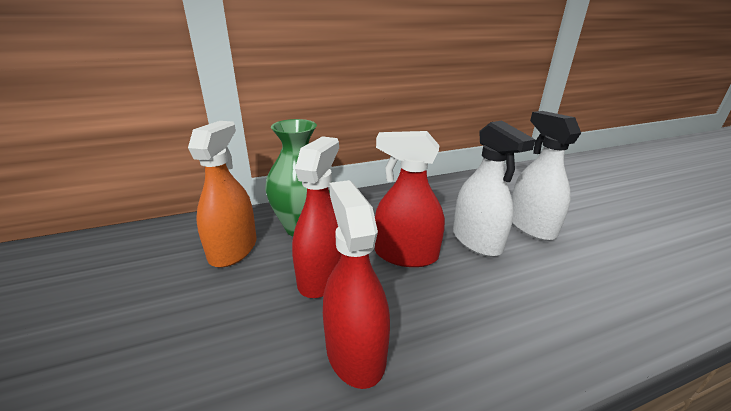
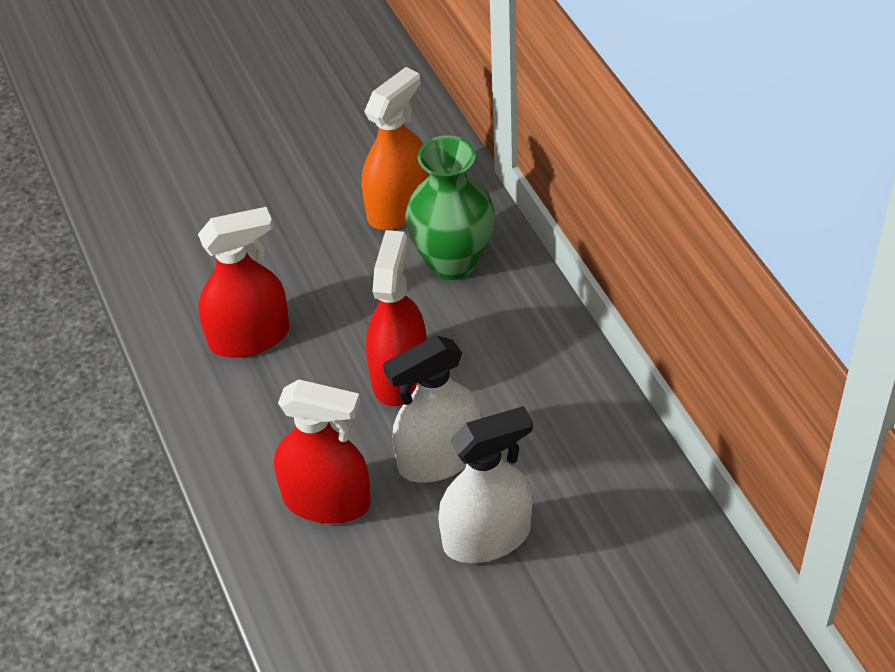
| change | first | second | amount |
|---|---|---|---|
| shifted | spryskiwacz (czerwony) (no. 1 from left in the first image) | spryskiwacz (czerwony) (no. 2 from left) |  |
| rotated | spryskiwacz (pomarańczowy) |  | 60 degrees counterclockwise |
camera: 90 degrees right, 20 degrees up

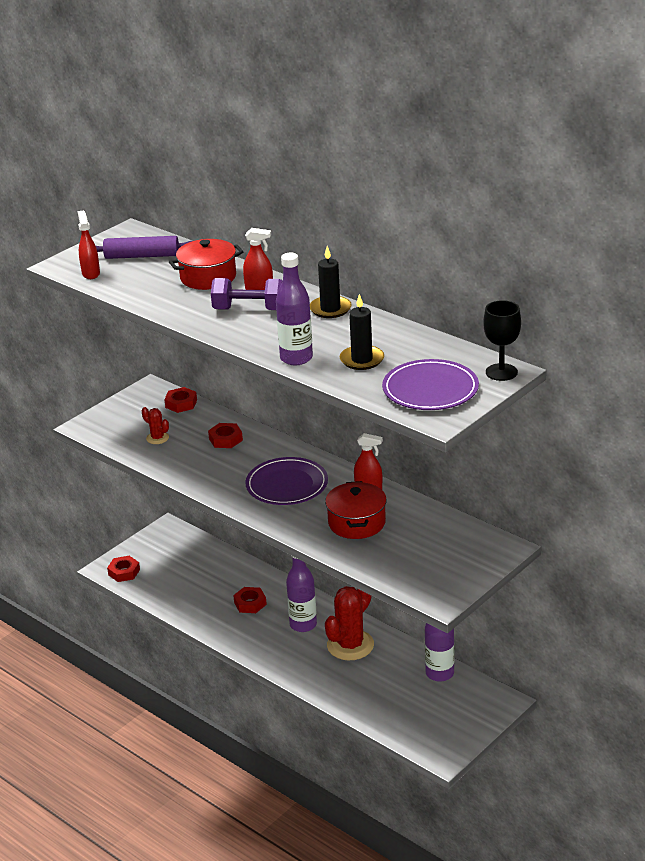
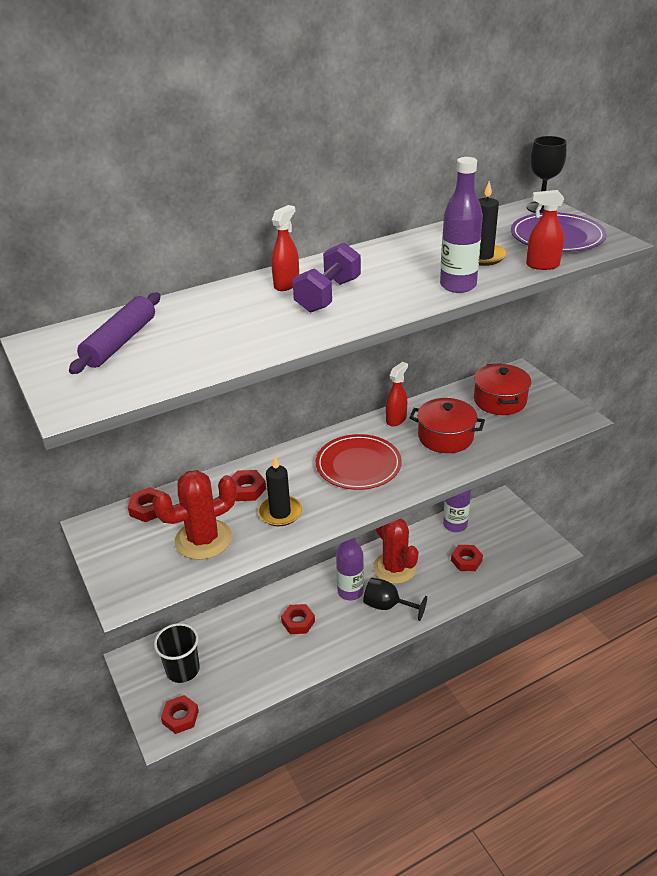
| change | first | second | amount |
|---|---|---|---|
| scaled | kaktus (czerwony) (no. 1 from left) |  | x2.06 |
| new |  | szklanka (czarny) |  |
| shifted | świeca (czarny) (no. 1 from left) |  |  |
| repainted | talerz (fioletowy) (no. 1 from left) | talerz (czerwony) |  |
| new |  | kielich (czarny) (no. 1 from left) |  |
| new |  | nakrętka (czerwony) (no. 5 from left) |  |
| shifted | garnek (czerwony) (no. 1 from left in the first image) | garnek (czerwony) (no. 2 from left) |  |
| shifted | spryskiwacz (czerwony) (no. 1 from left in the first image) | spryskiwacz (czerwony) (no. 3 from left) |  |
camera: 70 degrees left, 5 degrees up

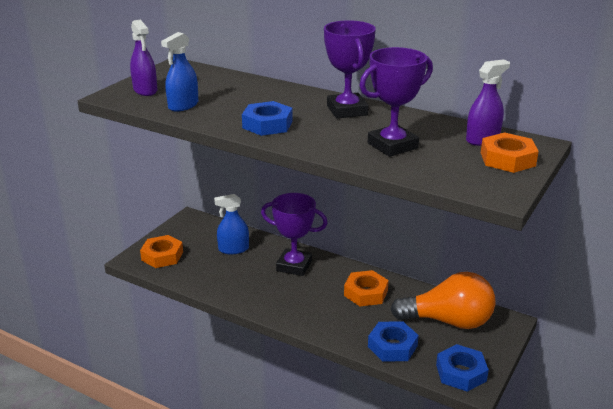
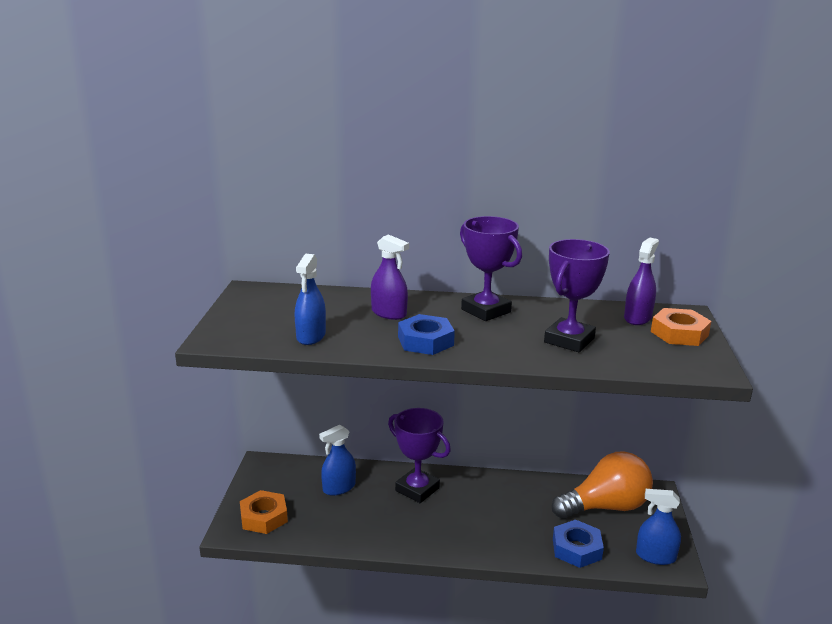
| change | first | second | amount |
|---|---|---|---|
| shifted | spryskiwacz (fioletowy) (no. 1 from left) |  |  |
| rotated | puchar (fioletowy) (no. 1 from left) |  | 45 degrees clockwise |
| swapped | nakrętka (niebieski) (no. 3 from left) | spryskiwacz (niebieski) (no. 3 from left) |  |
| gone | nakrętka (pomarańczowy) (no. 2 from left) |  |  |
camera: 25 degrees left, 5 degrees down

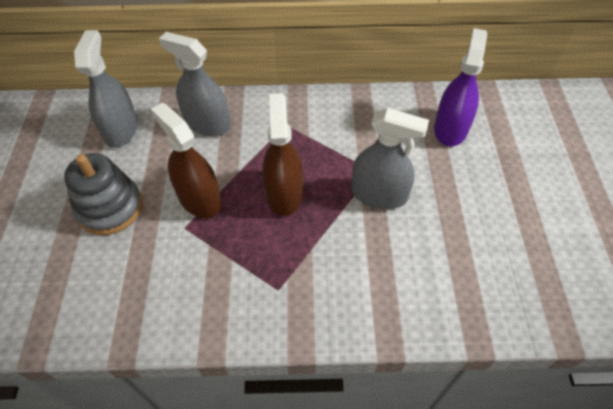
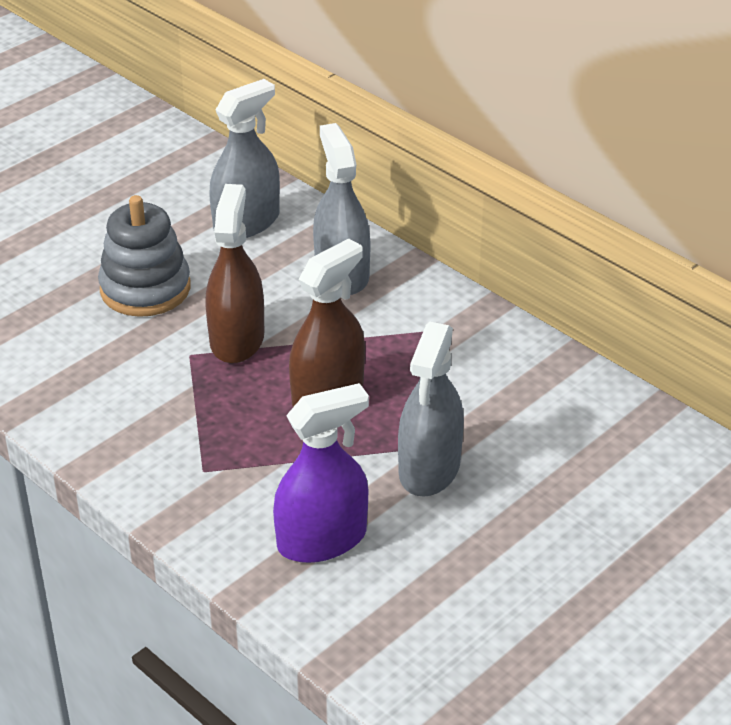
| change | first | second | amount |
|---|---|---|---|
| shifted | spryskiwacz (fioletowy) |  |  |
| rotated | spryskiwacz (szary) (no. 3 from left) |  | 45 degrees clockwise |
camera: 45 degrees right, 15 degrees down

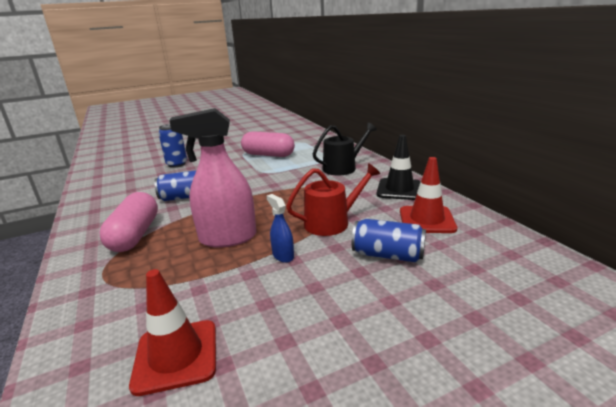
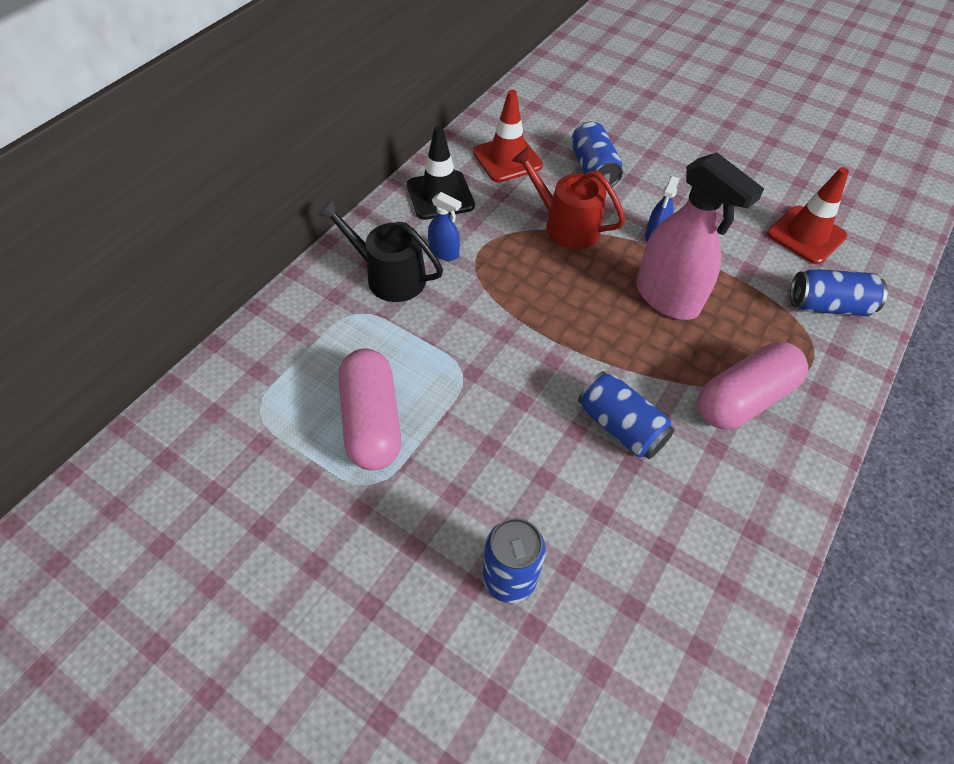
| change | first | second | amount |
|---|---|---|---|
| new |  | spryskiwacz (niebieski) (no. 1 from left) |  |
| new |  | puszka (niebieski) (no. 4 from left) |  |
camera: 125 degrees left, 30 degrees up

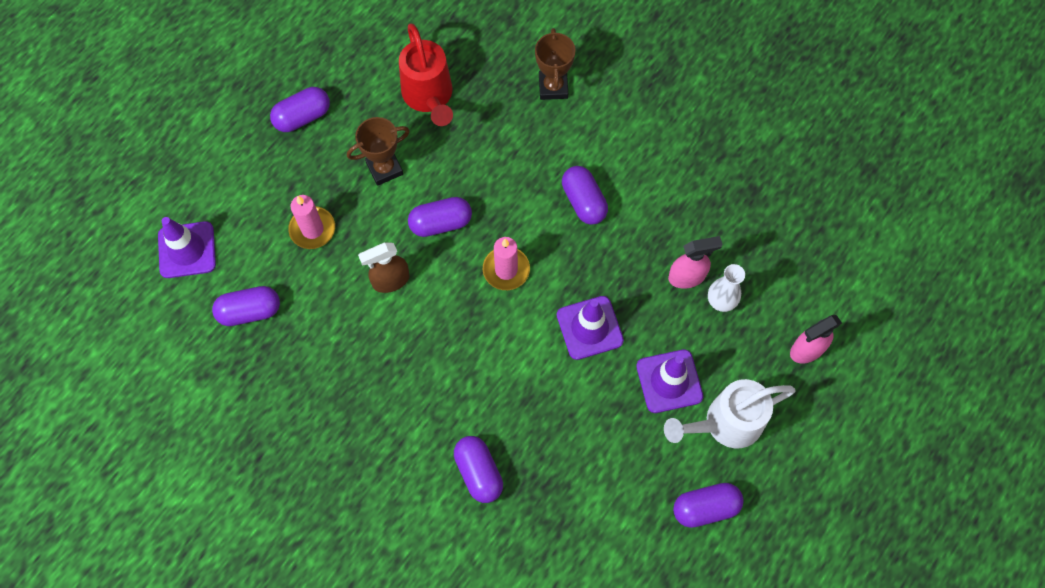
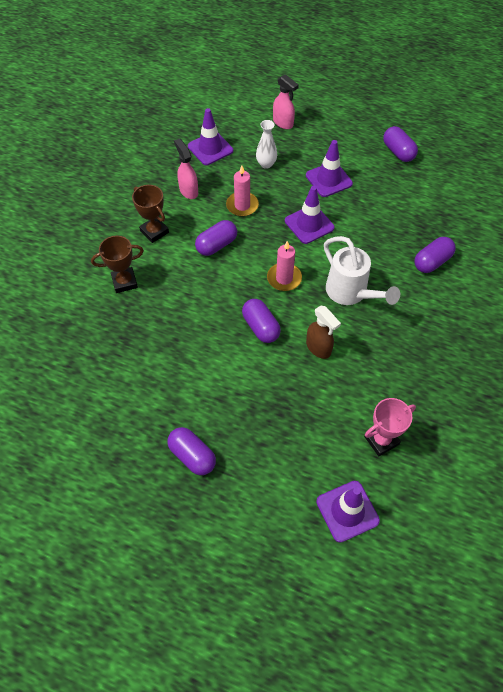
| change | first | second | amount |
|---|---|---|---|
| shifted | puchar (brązowy) (no. 1 from left in the first image) | puchar (brązowy) (no. 2 from left) |  |
| shifted | spryskiwacz (różowy) (no. 1 from left) |  |  |
| new |  | pachołek (fioletowy) (no. 1 from left) |  |
| shifted | świeca (różowy) (no. 1 from left) |  |  |
| shifted | konewka (biały) |  |  |
| swapped | kapsułka (fioletowy) (no. 1 from left) | puchar (różowy) |  |
| gone | konewka (czerwony) |  |  |
camera: 105 degrees left, 10 degrees down

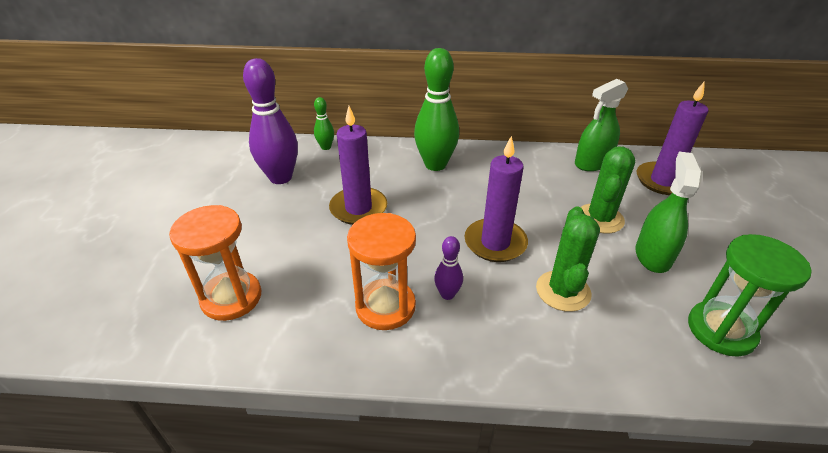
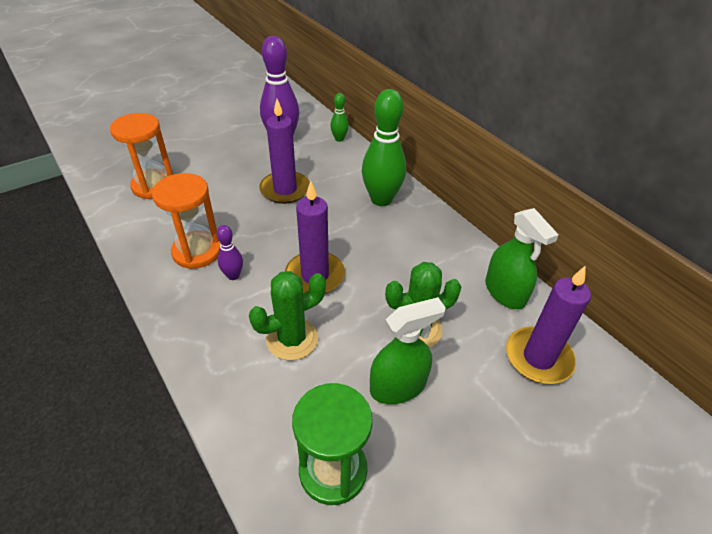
| change | first | second | amount |
|---|---|---|---|
| rotated | spryskiwacz (zielony) (no. 1 from left in the first image) | spryskiwacz (zielony) (no. 2 from left) | 135 degrees counterclockwise |
camera: 50 degrees right, 5 degrees up

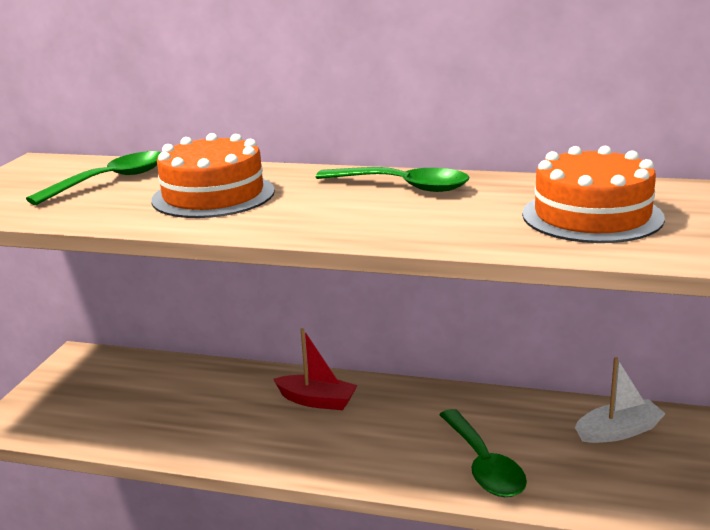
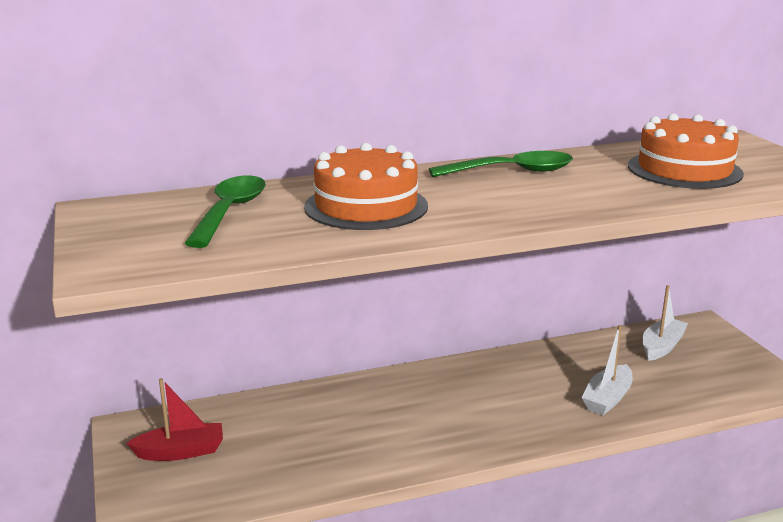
| change | first | second | amount |
|---|---|---|---|
| shifted | łódka (czerwony) |  |  |
| swapped | łyżka (zielony) (no. 3 from left) | łódka (biały) (no. 1 from left) |  |
camera: 35 degrees left, 0 degrees up

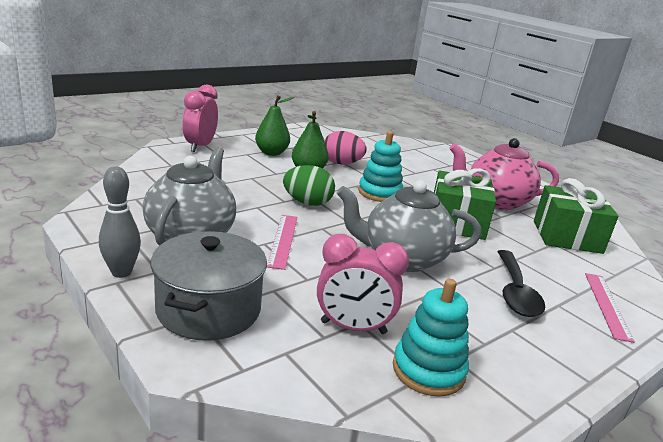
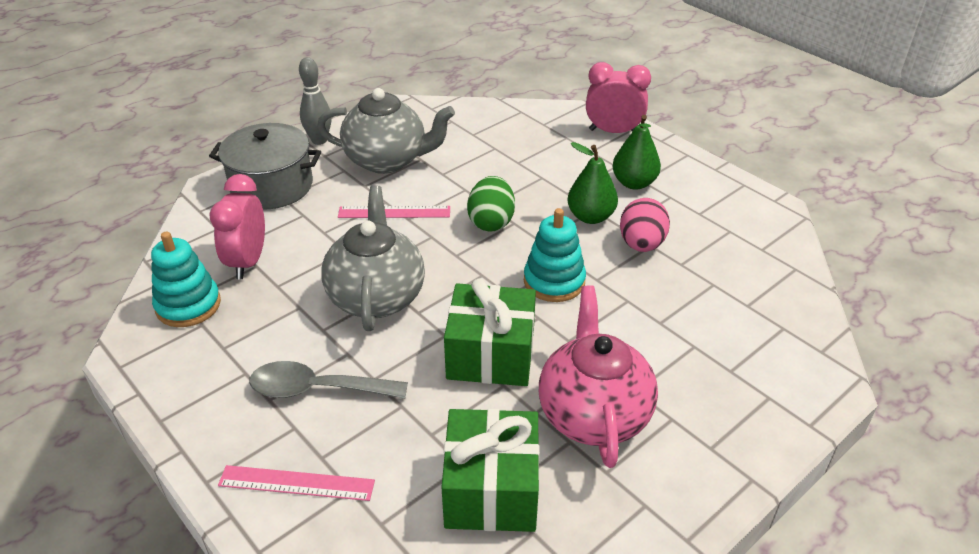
| change | first | second | amount |
|---|---|---|---|
| repainted | łyżka (czarny) | łyżka (szary) |  |
camera: 90 degrees right, 15 degrees up

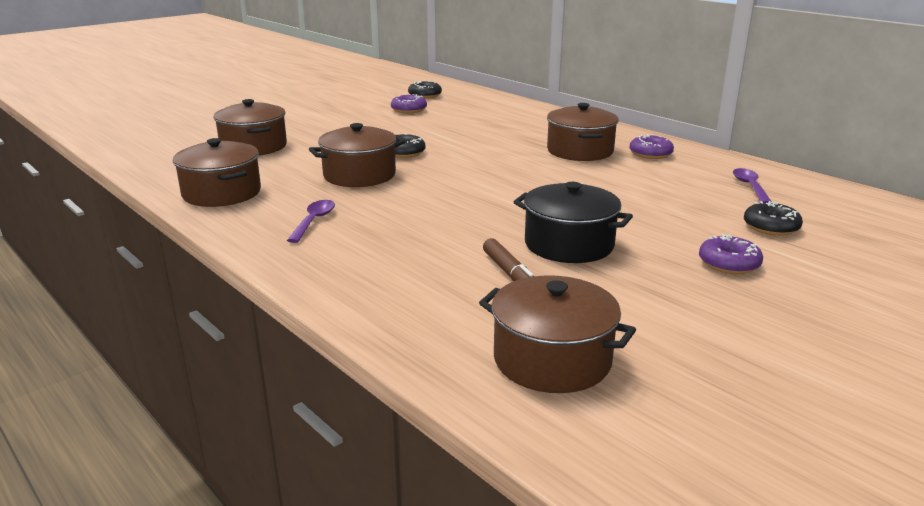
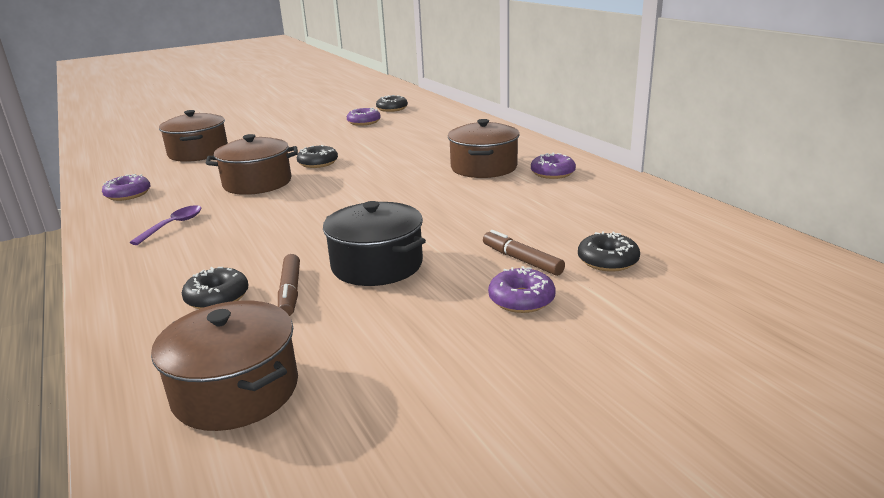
| change | first | second | amount |
|---|---|---|---|
| swapped | garnek (brązowy) (no. 1 from left) | donut (fioletowy) (no. 1 from left) |  |
| new |  | donut (czarny) (no. 1 from left) |  |
| new |  | flamaster (brązowy) (no. 2 from left) |  |
| gone | łyżka (fioletowy) (no. 2 from left) |  |  |
camera: 15 degrees right, 0 degrees up

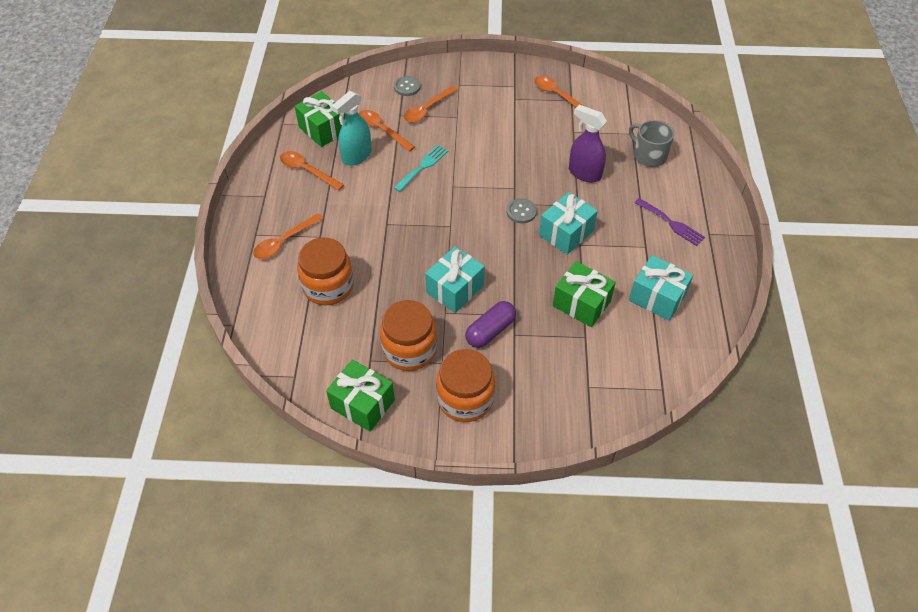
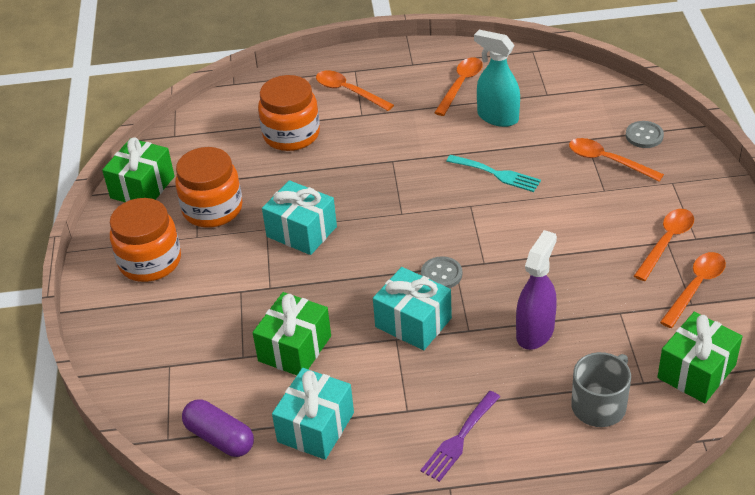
| change | first | second | amount |
|---|---|---|---|
| shifted | kapsułka (fioletowy) |  |  |
| shifted | łyżka (pomarańczowy) (no. 3 from left in the first image) | łyżka (pomarańczowy) (no. 4 from left) |  |
| shifted | prezent (zielony) (no. 1 from left in the first image) | prezent (zielony) (no. 3 from left) |  |
camera: 85 degrees right, 10 degrees down

